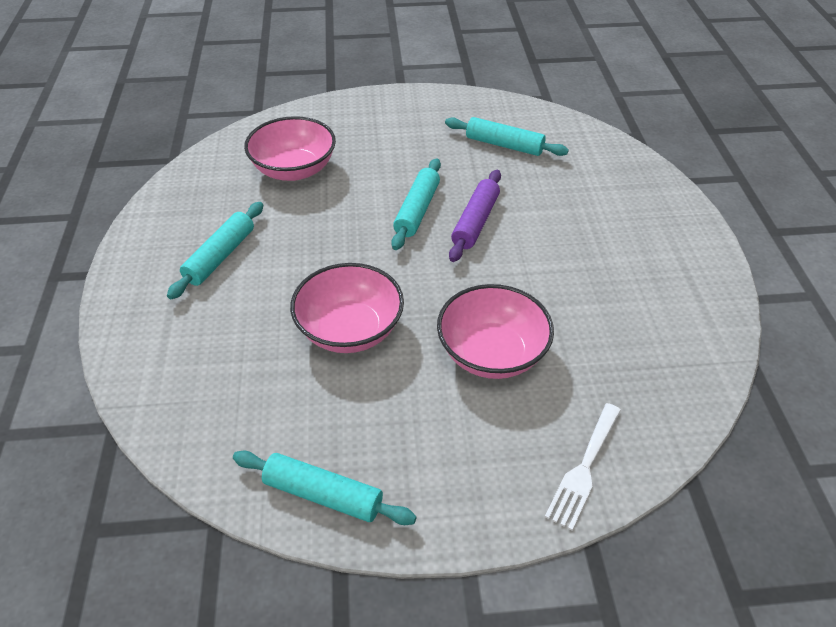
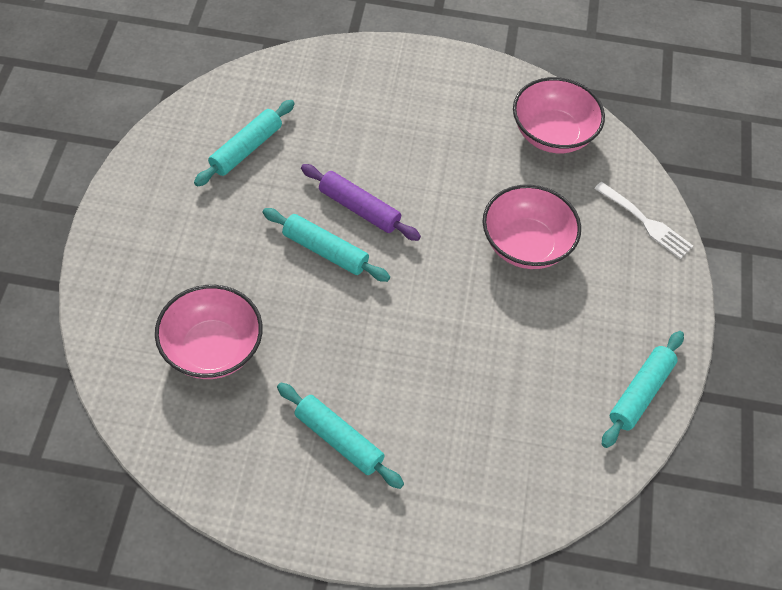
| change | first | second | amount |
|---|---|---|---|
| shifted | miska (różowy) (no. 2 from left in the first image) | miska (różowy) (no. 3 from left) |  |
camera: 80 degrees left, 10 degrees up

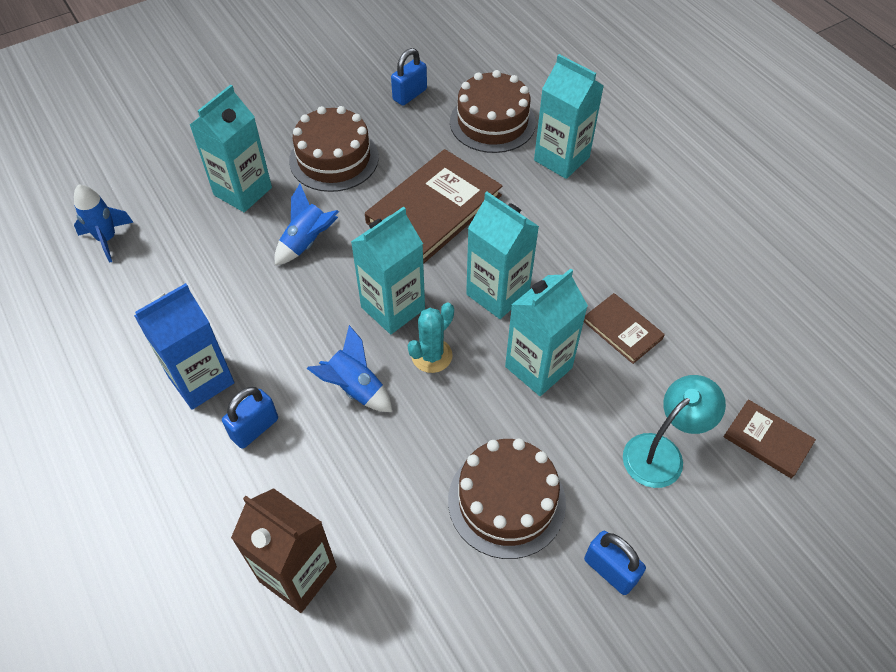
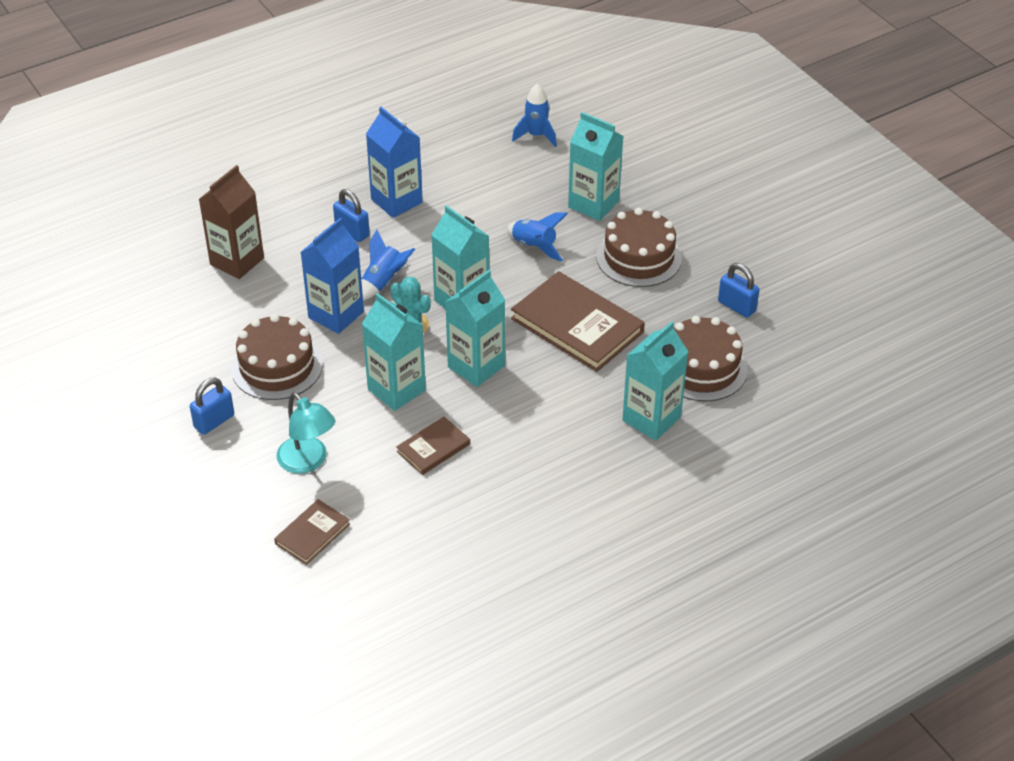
| change | first | second | amount |
|---|---|---|---|
| new |  | karton mleka (niebieski) (no. 1 from left) |  |
camera: 90 degrees right, 10 degrees down

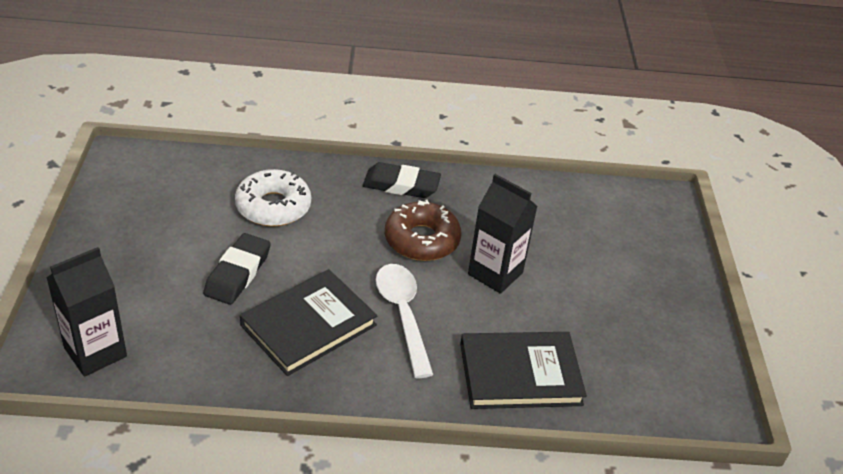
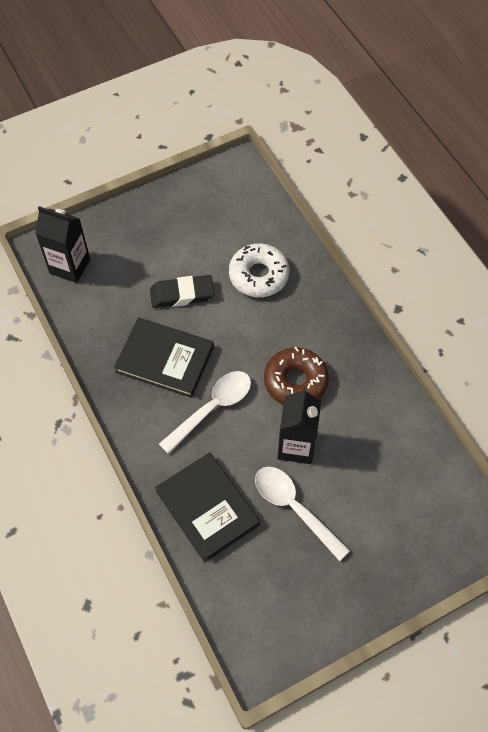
| change | first | second | amount |
|---|---|---|---|
| new |  | łyżka (biały) (no. 2 from left) |  |
| gone | gumka do mazania (czarny) (no. 2 from left) |  |  |
camera: 65 degrees right, 20 degrees up

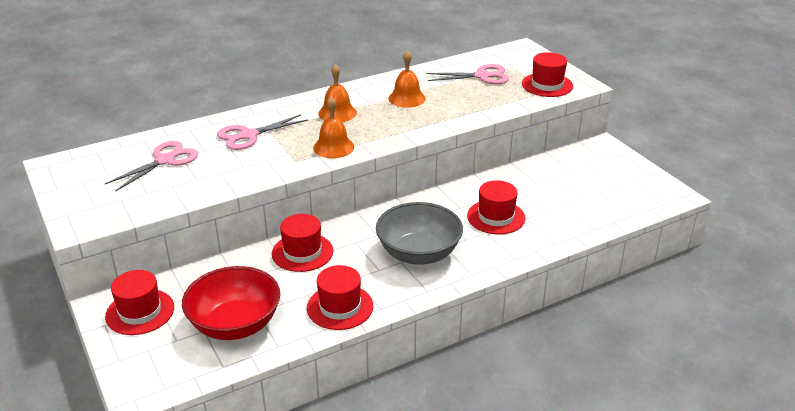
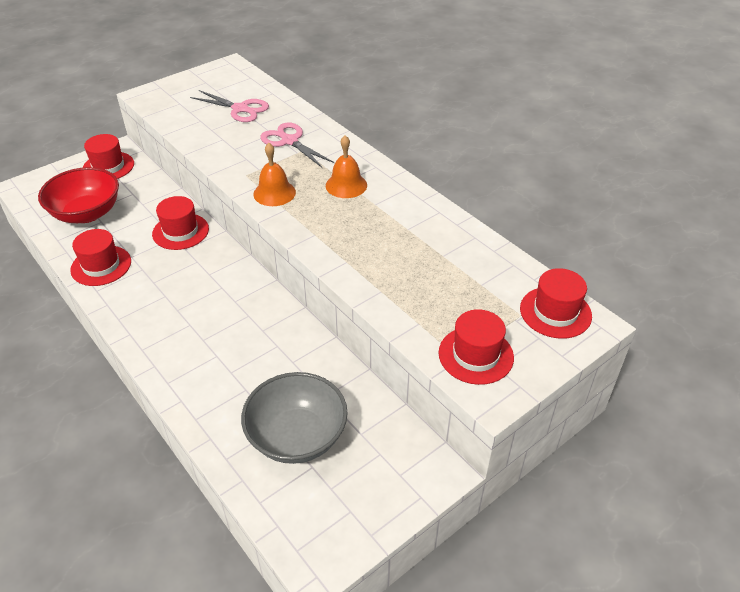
| change | first | second | amount |
|---|---|---|---|
| shifted | miska (szary) |  |  |
| shifted | kapelusz (czerwony) (no. 4 from left in the first image) | kapelusz (czerwony) (no. 5 from left) |  |
| gone | dzwonek (pomarańczowy) (no. 3 from left) |  |  |
| gone | nożyczki (różowy) (no. 3 from left) |  |  |
camera: 80 degrees right, 10 degrees up

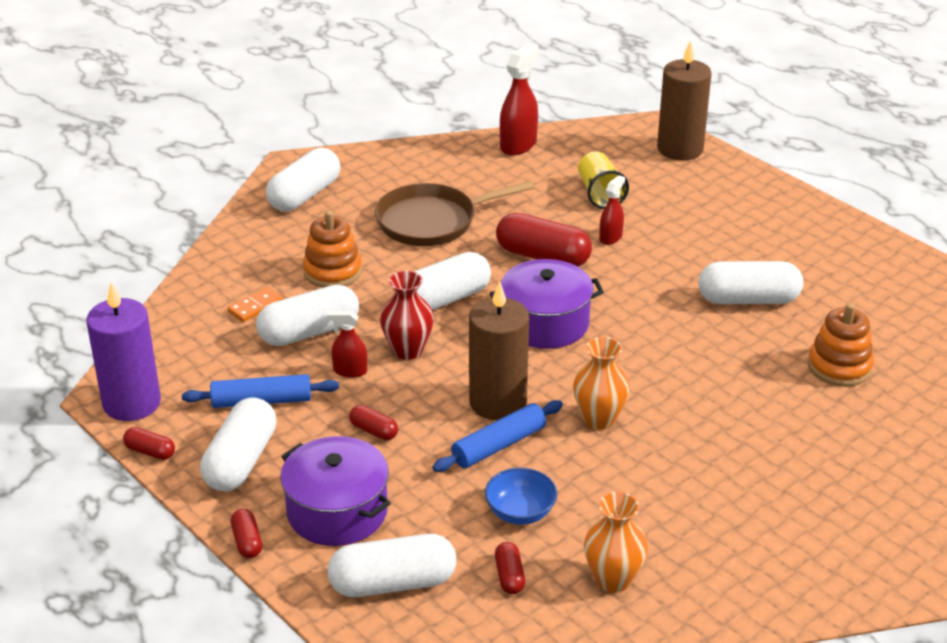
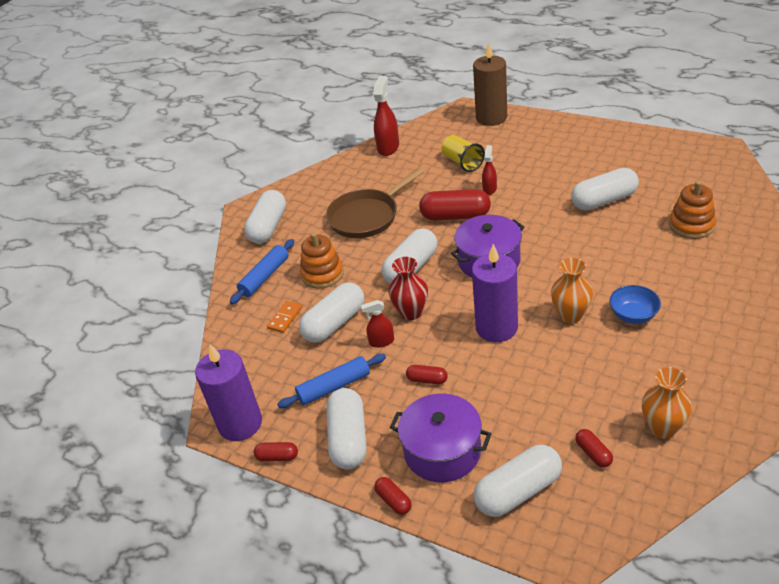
| change | first | second | amount |
|---|---|---|---|
| shifted | wałek do ciasta (niebieski) (no. 2 from left in the first image) | wałek do ciasta (niebieski) (no. 1 from left) |  |
| repainted | świeca (brązowy) (no. 1 from left) | świeca (fioletowy) (no. 2 from left) |  |
| shifted | miska (niebieski) |  |  |
camera: 15 degrees left, 5 degrees up

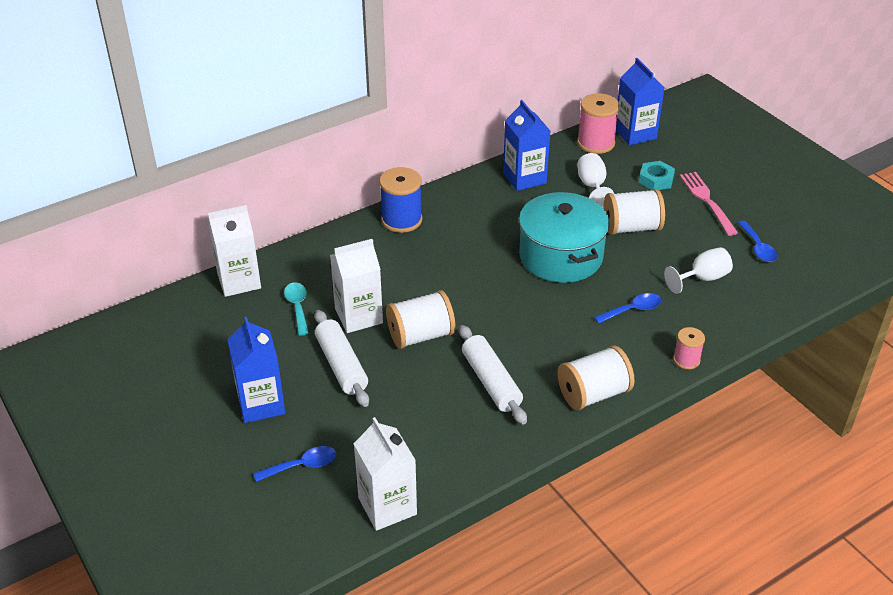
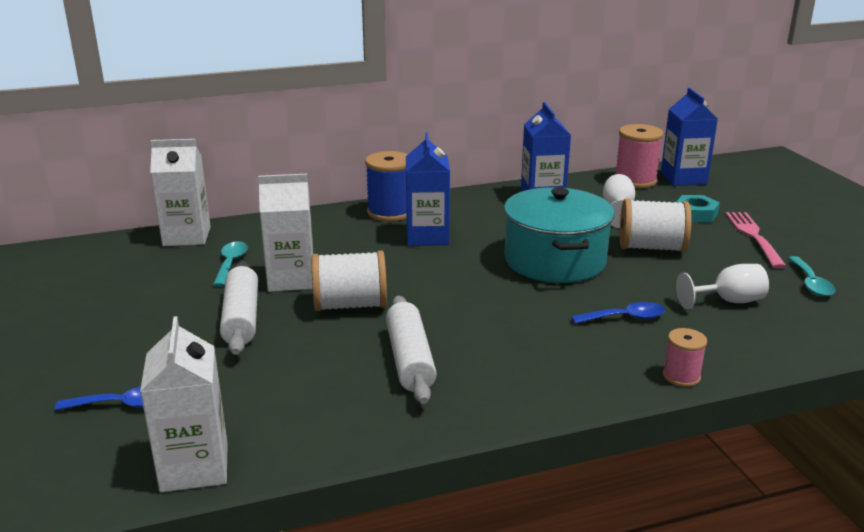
| change | first | second | amount |
|---|---|---|---|
| shifted | karton mleka (niebieski) (no. 1 from left) |  |  |
| repainted | łyżka (niebieski) (no. 3 from left) | łyżka (turkusowy) (no. 2 from left) |  |
| gone | szpulka (biały) (no. 2 from left) |  |  |
camera: 15 degrees right, 15 degrees down

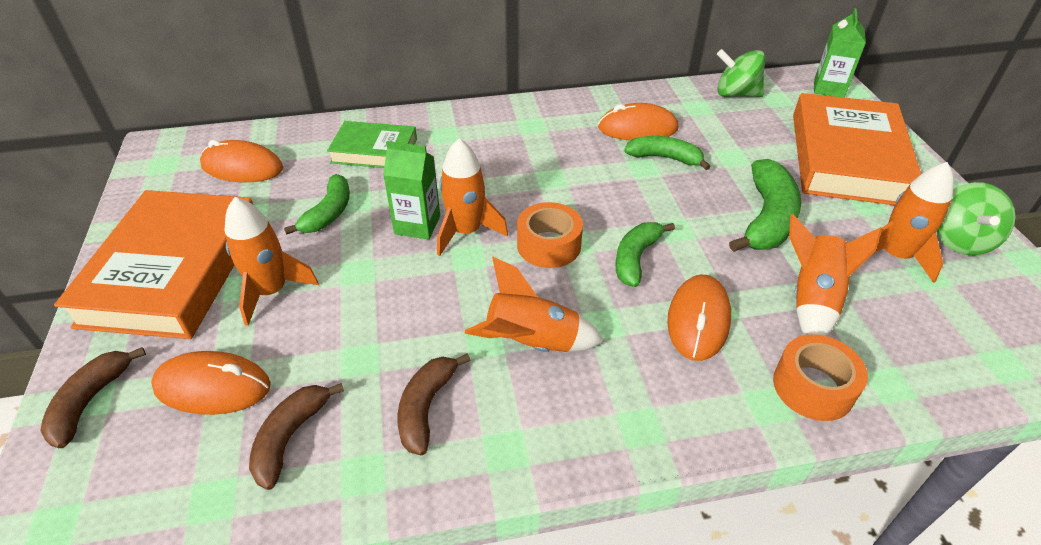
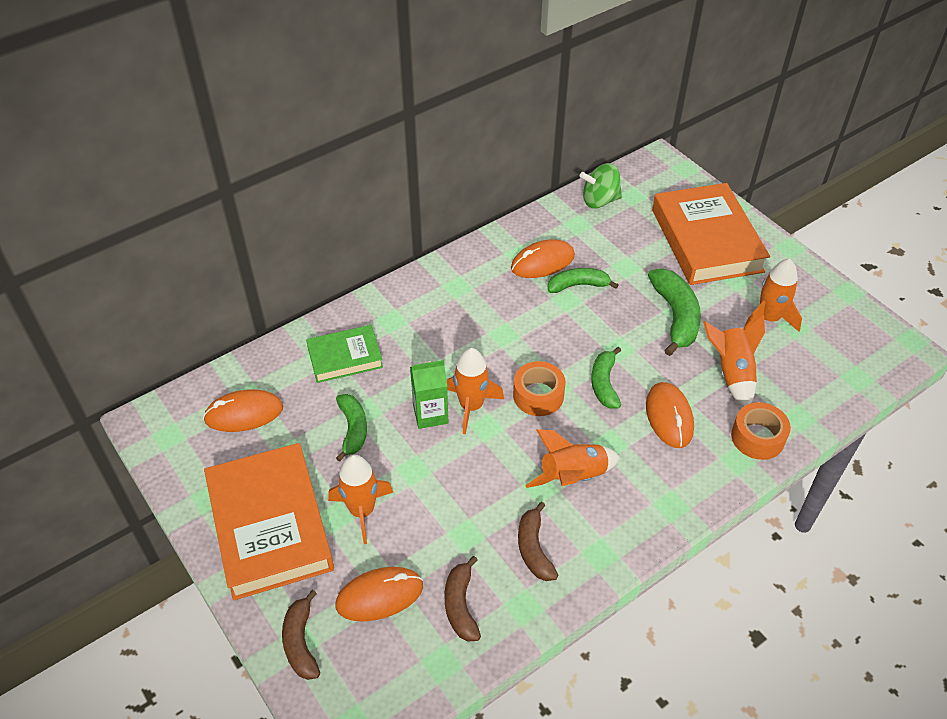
| change | first | second | amount |
|---|---|---|---|
| gone | karton mleka (zielony) (no. 2 from left) |  |  |
| gone | bączek (zielony) (no. 2 from left) |  |  |
camera: 25 degrees left, 5 degrees up

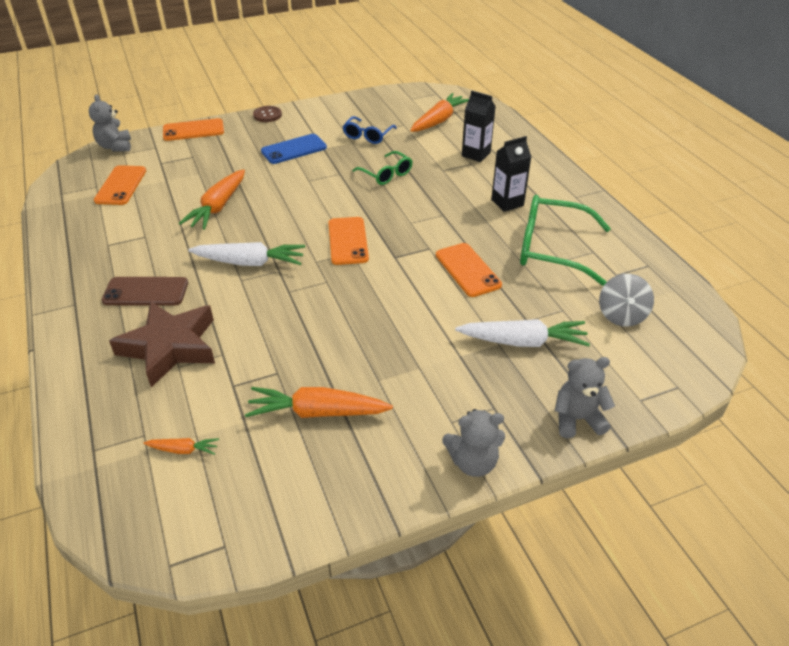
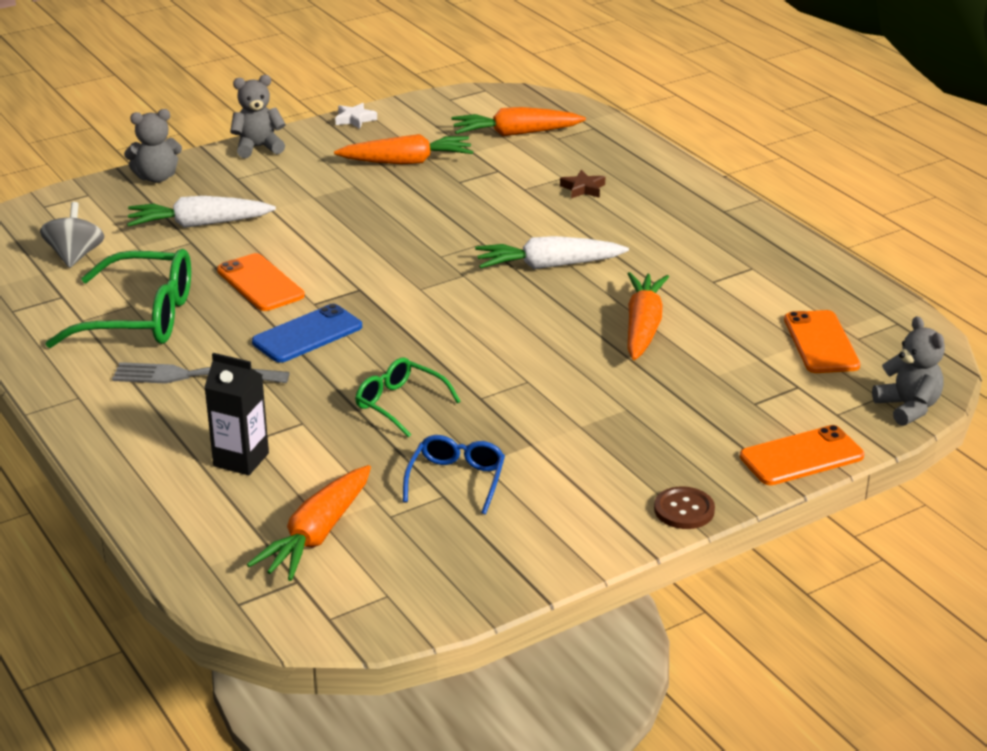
| change | first | second | amount |
|---|---|---|---|
| swapped | karton mleka (czarny) (no. 2 from left) | widelec (szary) |  |
| shifted | telefon (niebieski) |  |  |
| new |  | gwiazda (biały) |  |
| scaled | marchewka (pomarańczowy) (no. 1 from left in the first image) | marchewka (pomarańczowy) (no. 3 from left) | x2.03 |
| scaled | gwiazda (brązowy) |  | x0.42 |
| gone | telefon (brązowy) |  |  |
| gone | telefon (pomarańczowy) (no. 3 from left) |  |  |
camera: 170 degrees right, 10 degrees down

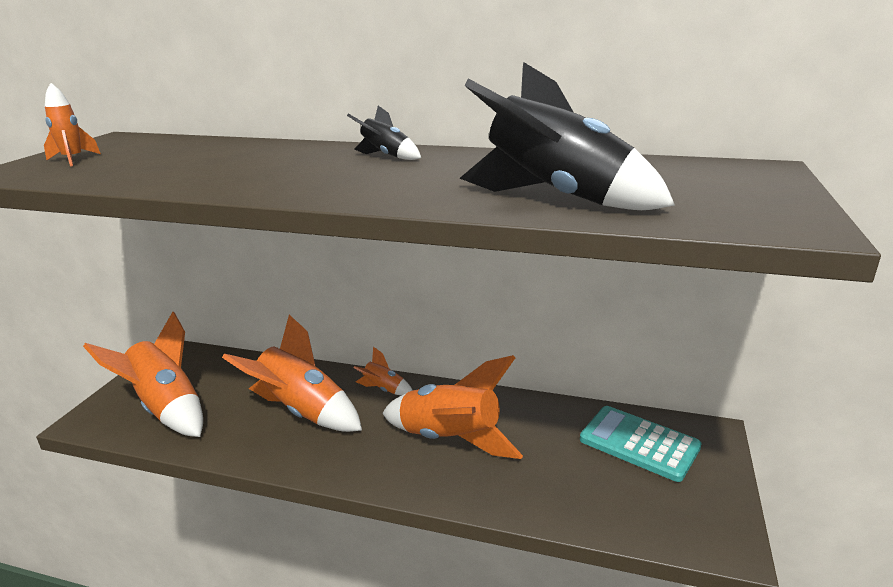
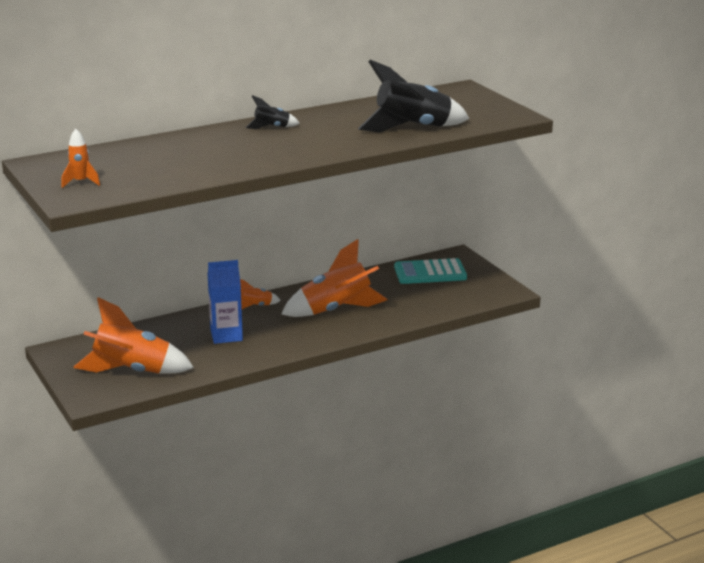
| change | first | second | amount |
|---|---|---|---|
| swapped | rakieta (pomarańczowy) (no. 3 from left) | karton mleka (niebieski) |  |
camera: 45 degrees left, 0 degrees up

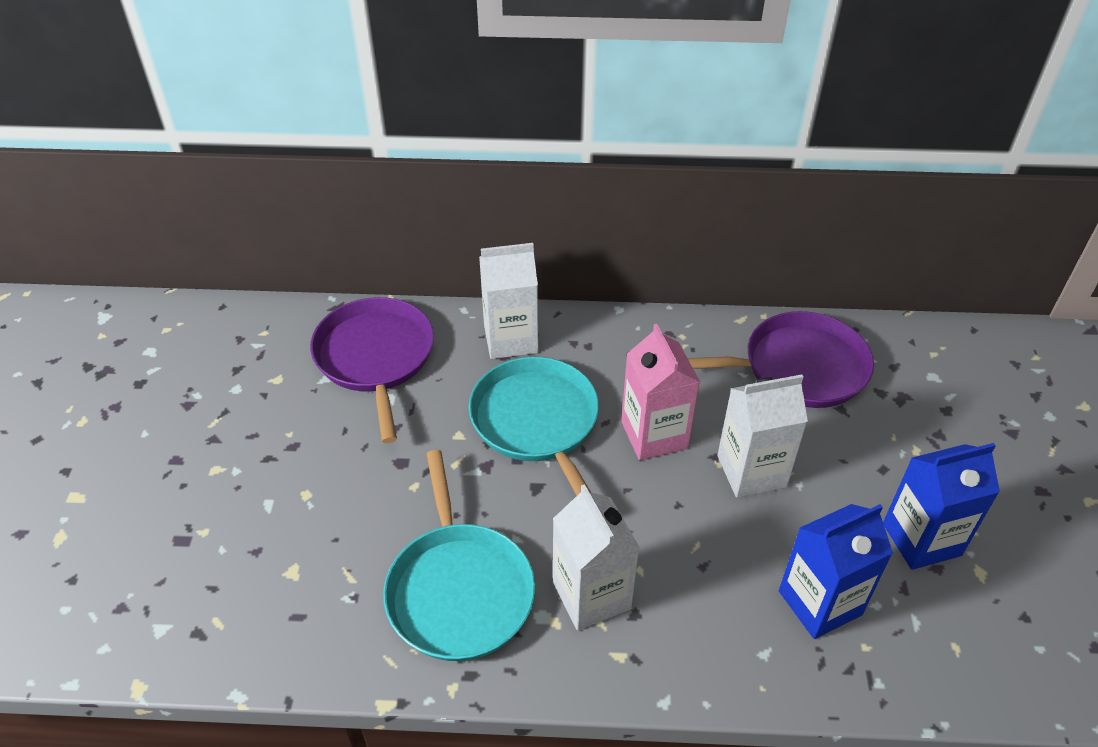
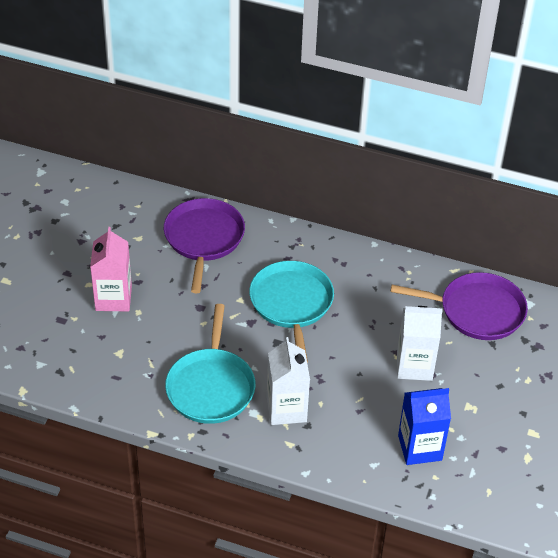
| change | first | second | amount |
|---|---|---|---|
| shifted | karton mleka (różowy) |  |  |
| gone | karton mleka (biały) (no. 1 from left) |  |  |
| gone | karton mleka (niebieski) (no. 2 from left) |  |  |
camera: 15 degrees right, 0 degrees up

